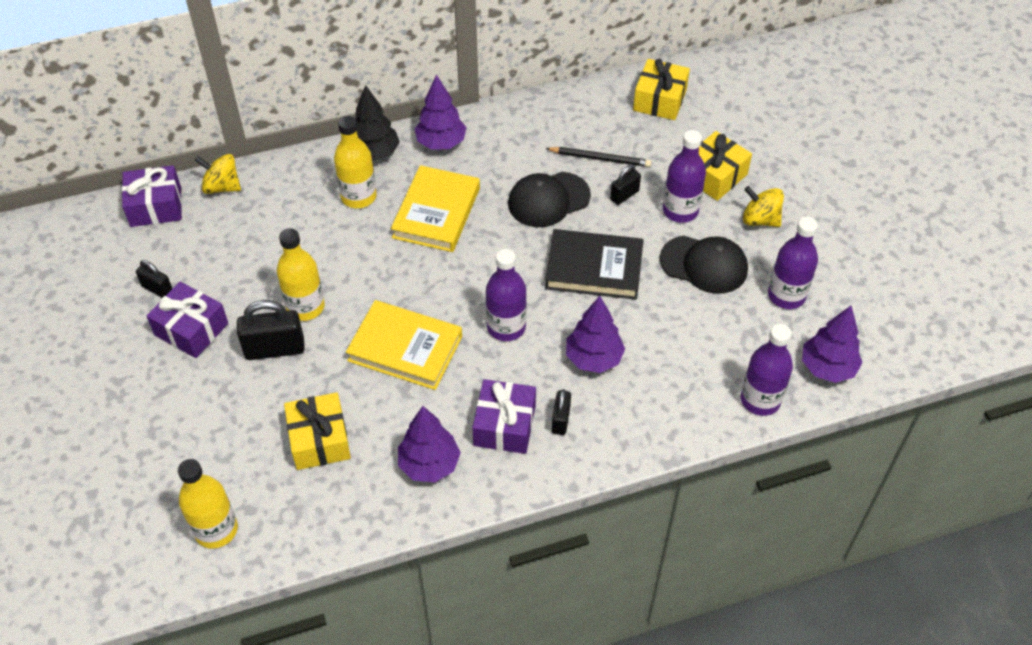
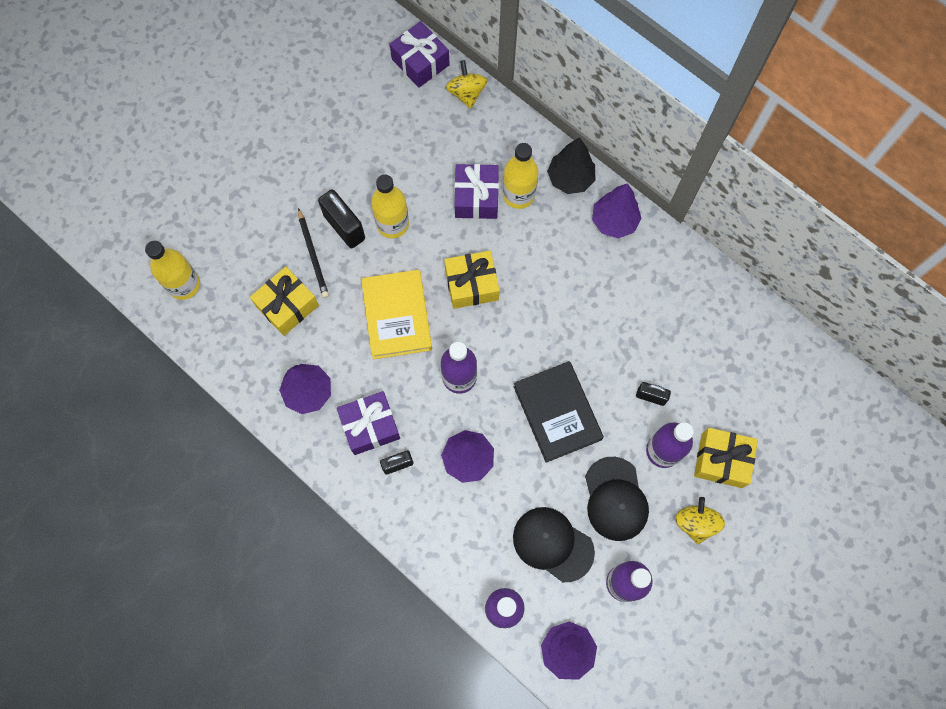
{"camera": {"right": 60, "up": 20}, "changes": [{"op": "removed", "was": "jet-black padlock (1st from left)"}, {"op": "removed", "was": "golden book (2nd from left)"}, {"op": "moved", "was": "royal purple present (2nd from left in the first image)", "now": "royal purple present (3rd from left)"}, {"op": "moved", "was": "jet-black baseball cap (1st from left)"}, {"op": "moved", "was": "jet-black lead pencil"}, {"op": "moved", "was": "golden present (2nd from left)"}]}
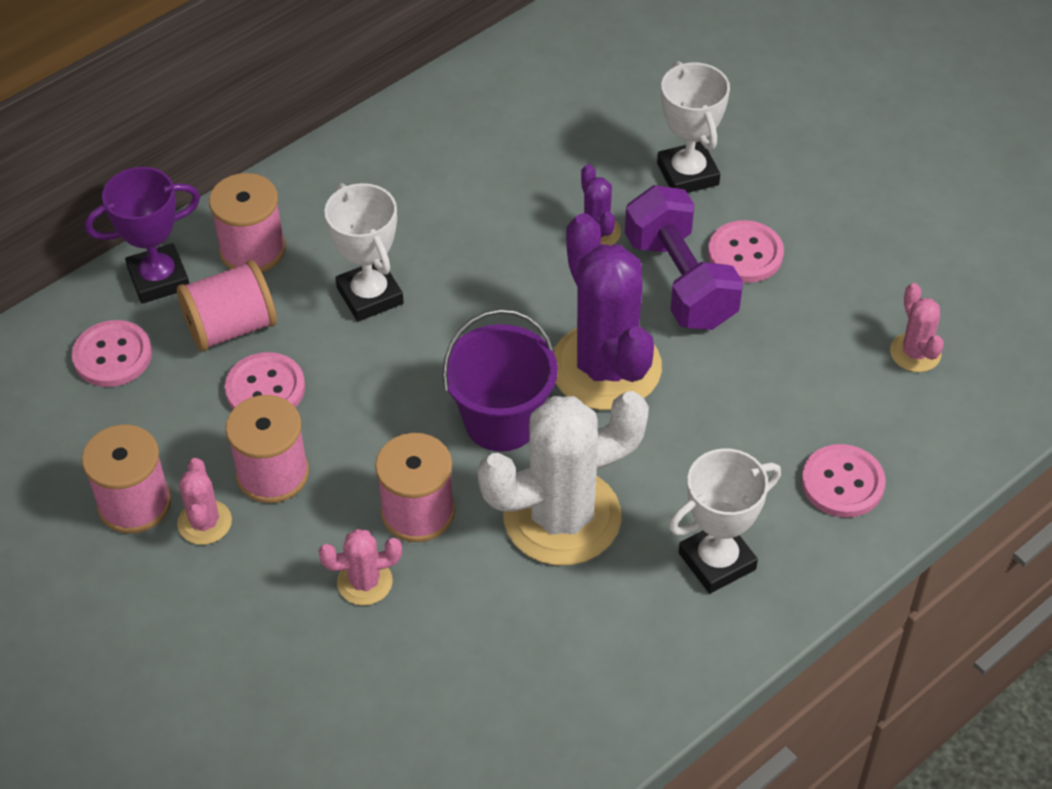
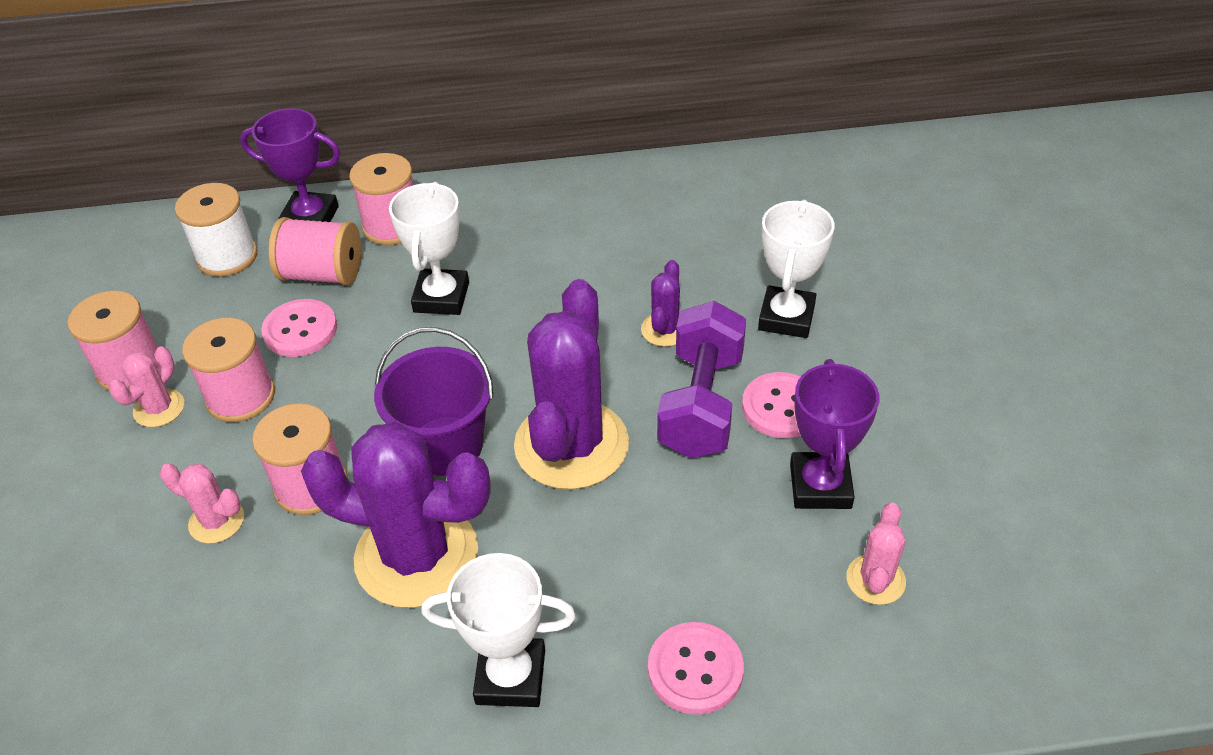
{"camera": {"right": 35, "up": -5}, "changes": [{"op": "added", "now": "royal purple prize cup (2nd from left)"}, {"op": "replaced", "was": "rose-pink shirt button (1st from left)", "now": "snow-white spool"}, {"op": "recoloured", "was": "snow-white saguaro cactus", "now": "royal purple saguaro cactus (1st from left)"}]}
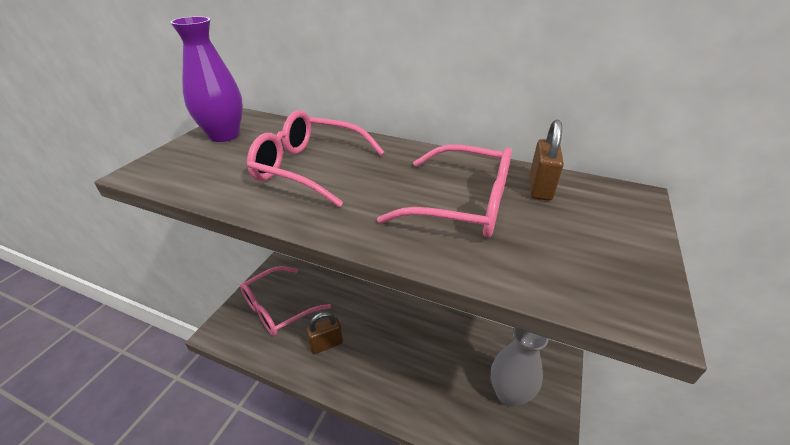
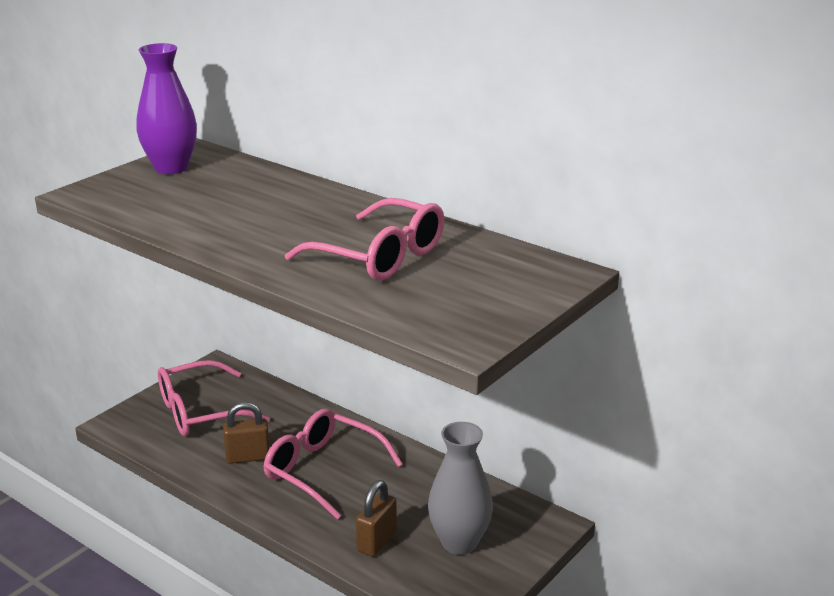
{"camera": {"right": 15, "up": -10}, "changes": [{"op": "moved", "was": "rose-pink eyeglasses (2nd from left)"}, {"op": "moved", "was": "brown padlock (2nd from left)"}]}
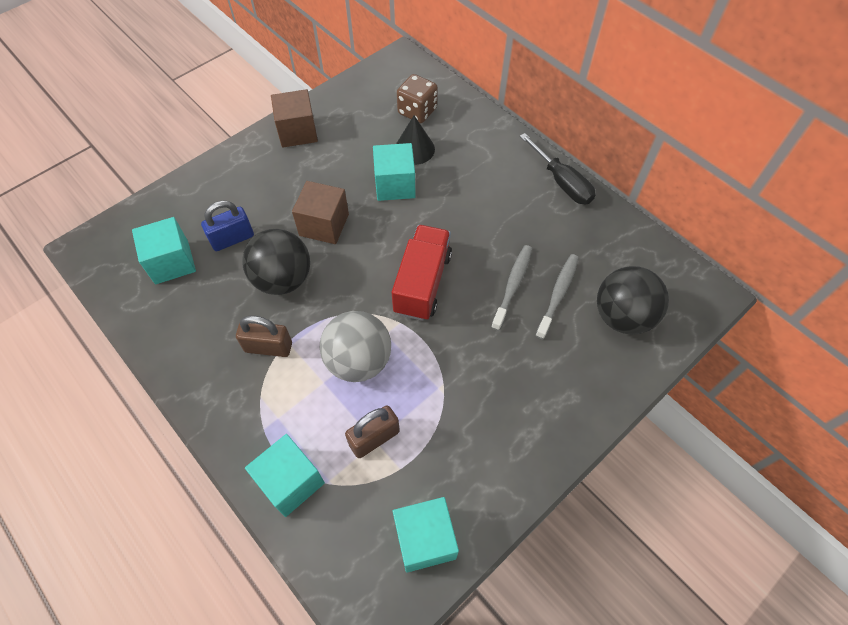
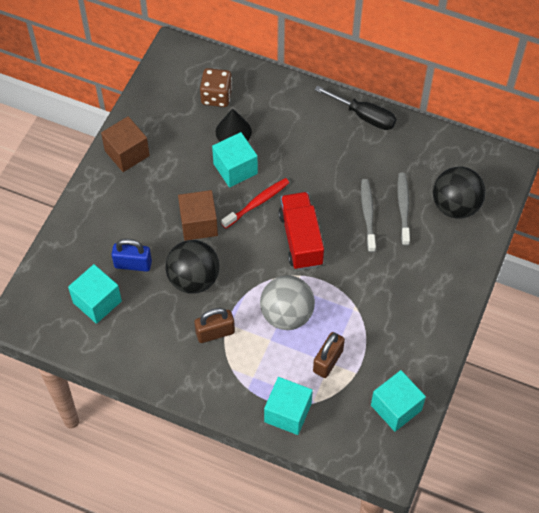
{"camera": {"right": -25, "up": 0}, "changes": [{"op": "added", "now": "crimson tooth brush"}, {"op": "turned", "was": "royal blue padlock", "clockwise": 60}]}
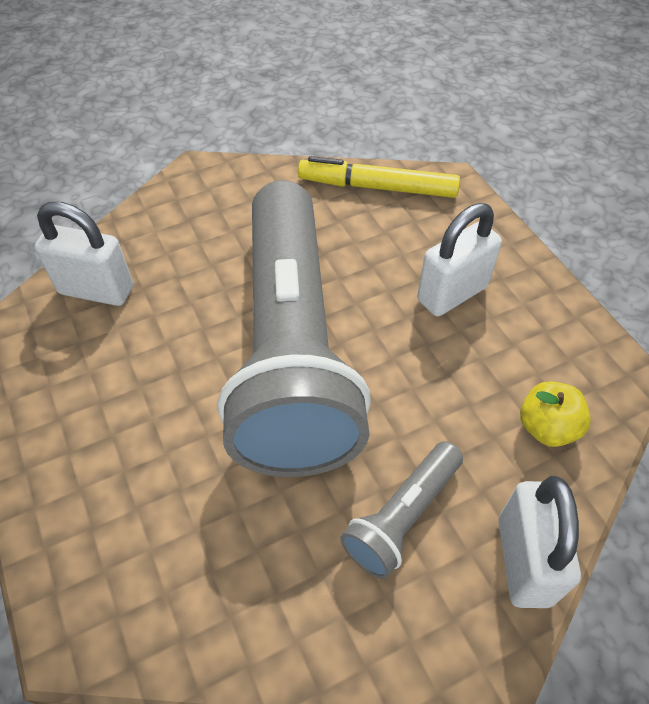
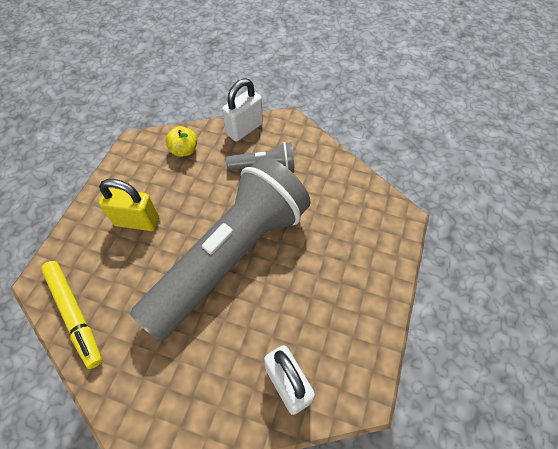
{"camera": {"right": -135, "up": 5}, "changes": [{"op": "recoloured", "was": "snow-white padlock (2nd from left)", "now": "golden padlock"}]}
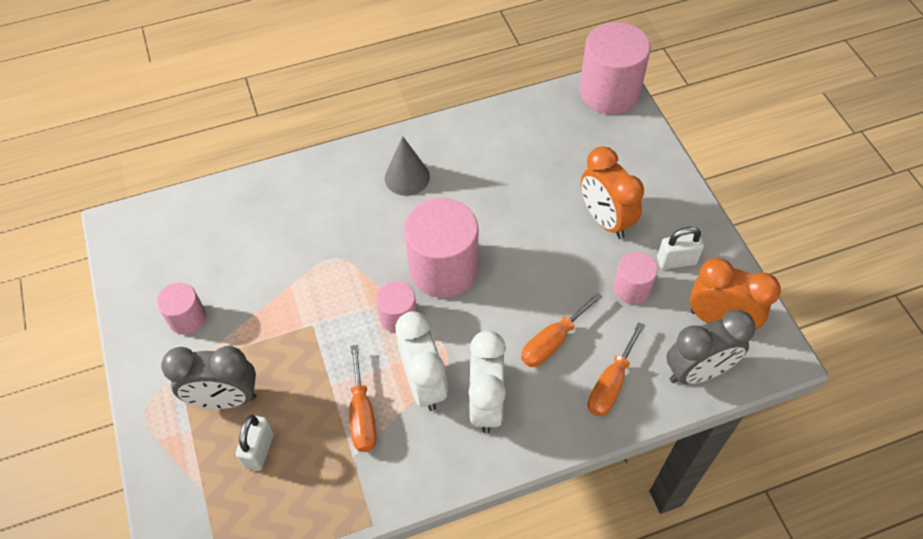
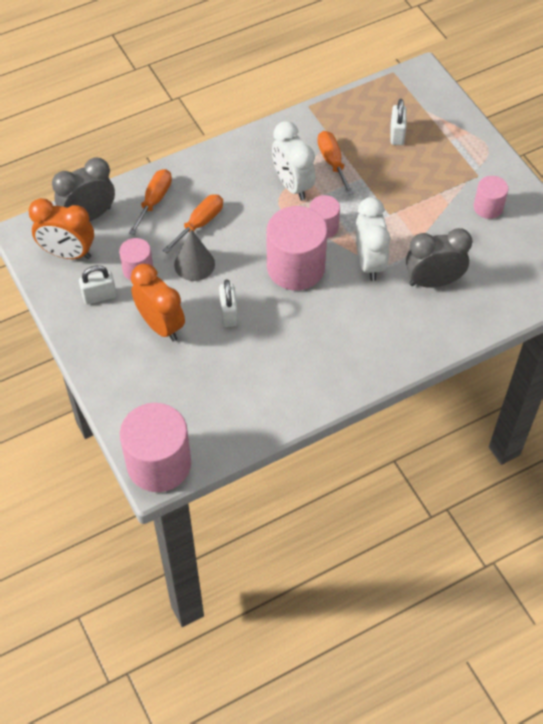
{"camera": {"right": 170, "up": 0}, "changes": [{"op": "added", "now": "snow-white padlock (2nd from left)"}, {"op": "moved", "was": "gray clock (1st from left in the first image)", "now": "gray clock (2nd from left)"}, {"op": "moved", "was": "gray cone shape"}, {"op": "moved", "was": "snow-white clock (2nd from left)"}]}
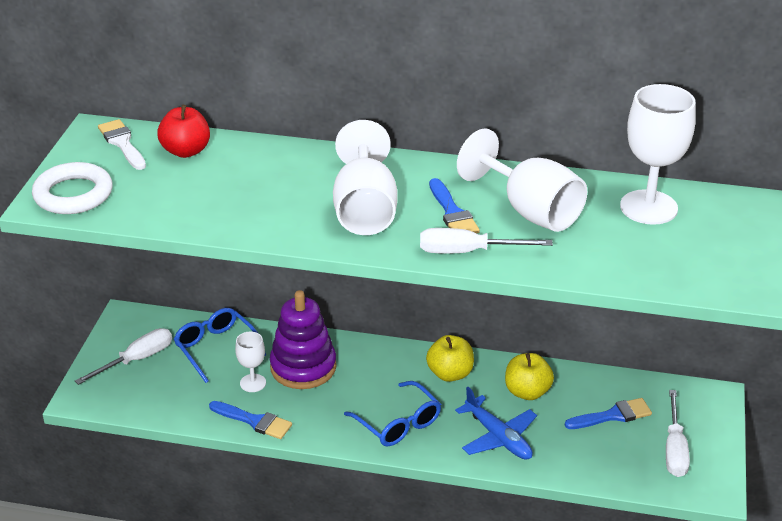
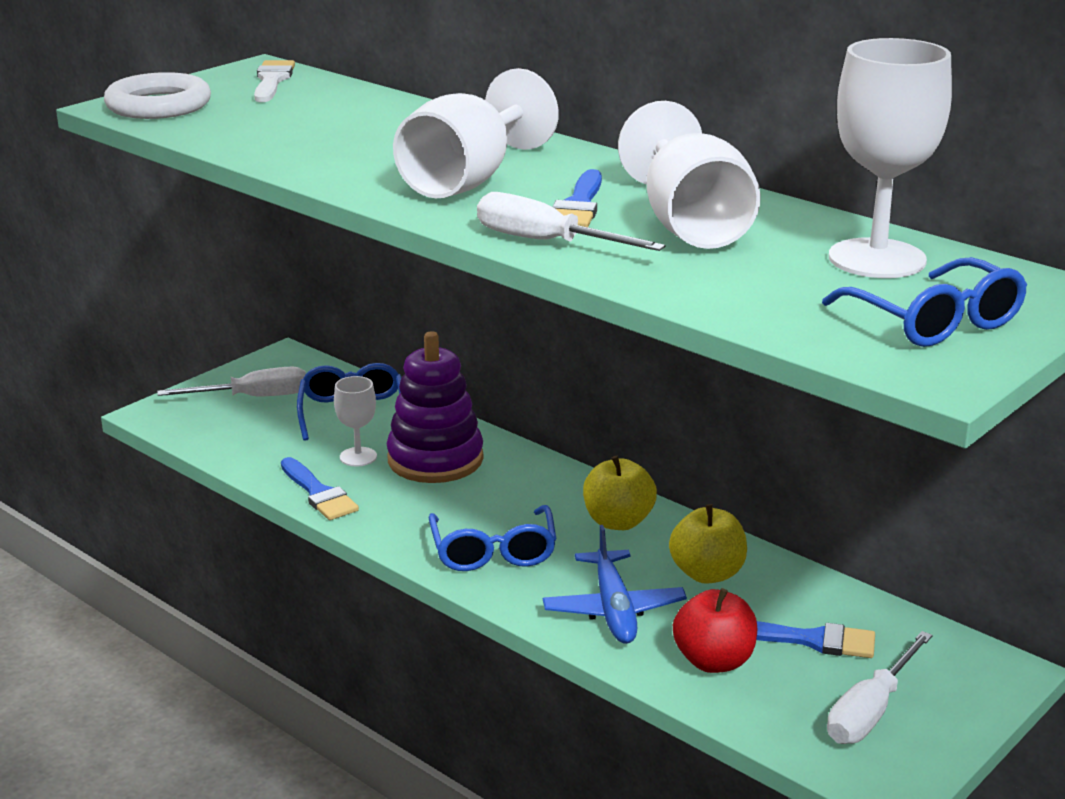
{"camera": {"right": 30, "up": -10}, "changes": [{"op": "added", "now": "royal blue eyeglasses (3rd from left)"}, {"op": "moved", "was": "crimson apple fruit"}]}
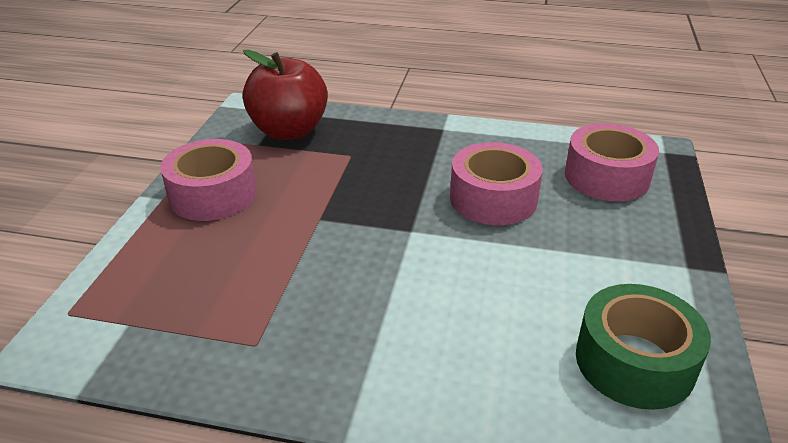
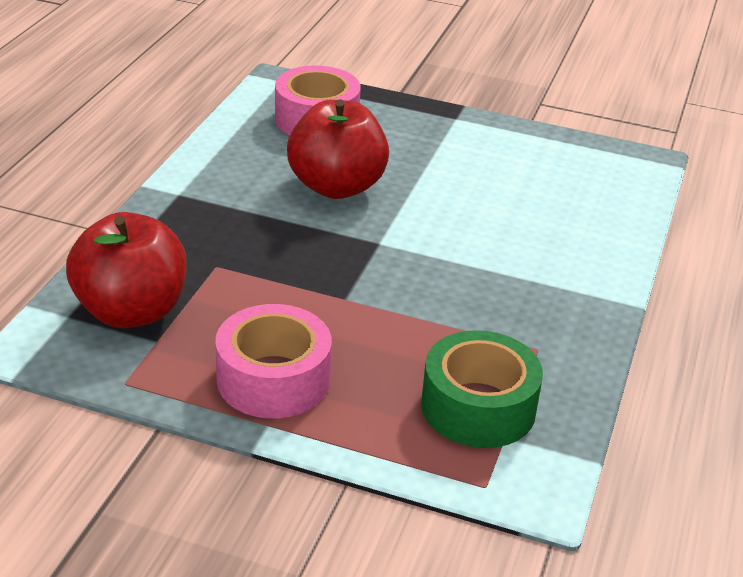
{"camera": {"right": -85, "up": 0}, "changes": [{"op": "moved", "was": "emerald roll of tape"}, {"op": "replaced", "was": "rose-pink roll of tape (2nd from left)", "now": "crimson apple fruit (2nd from left)"}]}
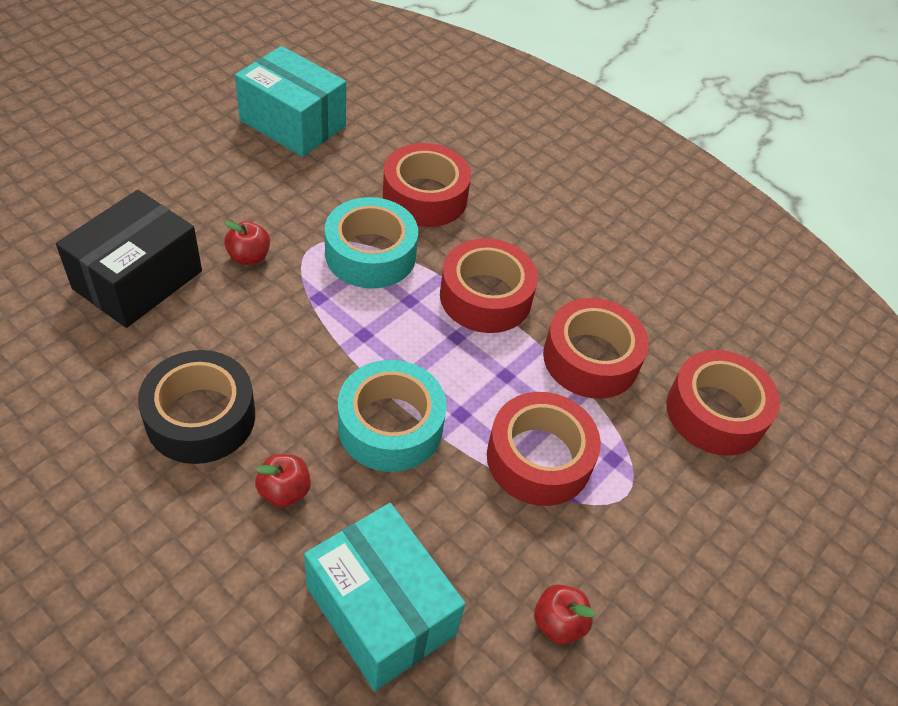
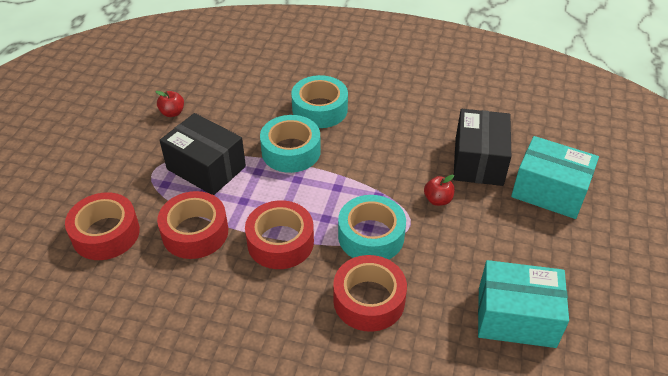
{"camera": {"right": 160, "up": -5}, "changes": [{"op": "removed", "was": "jet-black roll of tape"}, {"op": "moved", "was": "turquoise parcel (2nd from left)"}, {"op": "replaced", "was": "crimson apple fruit (2nd from left)", "now": "turquoise roll of tape (2nd from left)"}, {"op": "replaced", "was": "crimson roll of tape (3rd from left)", "now": "jet-black parcel (1st from left)"}]}
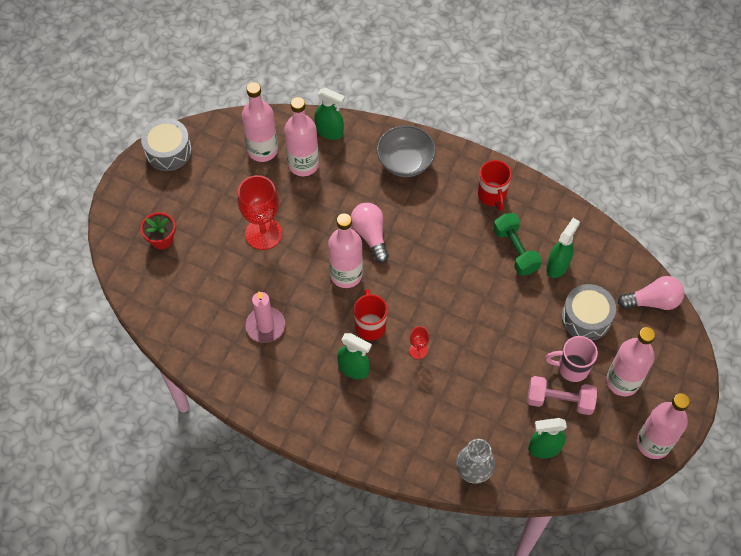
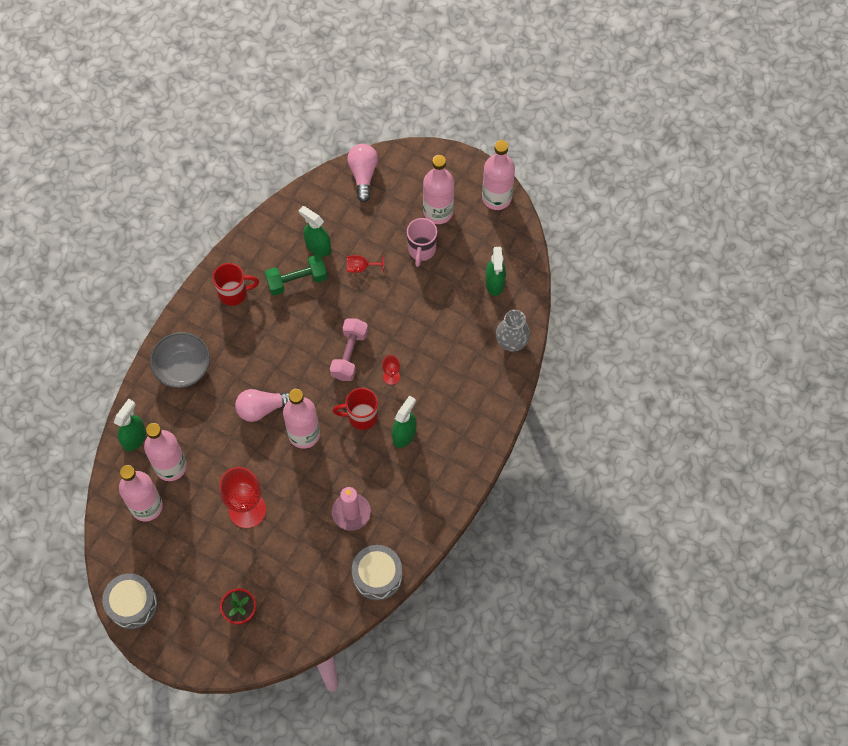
{"camera": {"right": -85, "up": 5}, "changes": [{"op": "added", "now": "crimson goblet (2nd from left)"}, {"op": "moved", "was": "rose-pink hand weight"}, {"op": "moved", "was": "gray drum (2nd from left)"}]}
